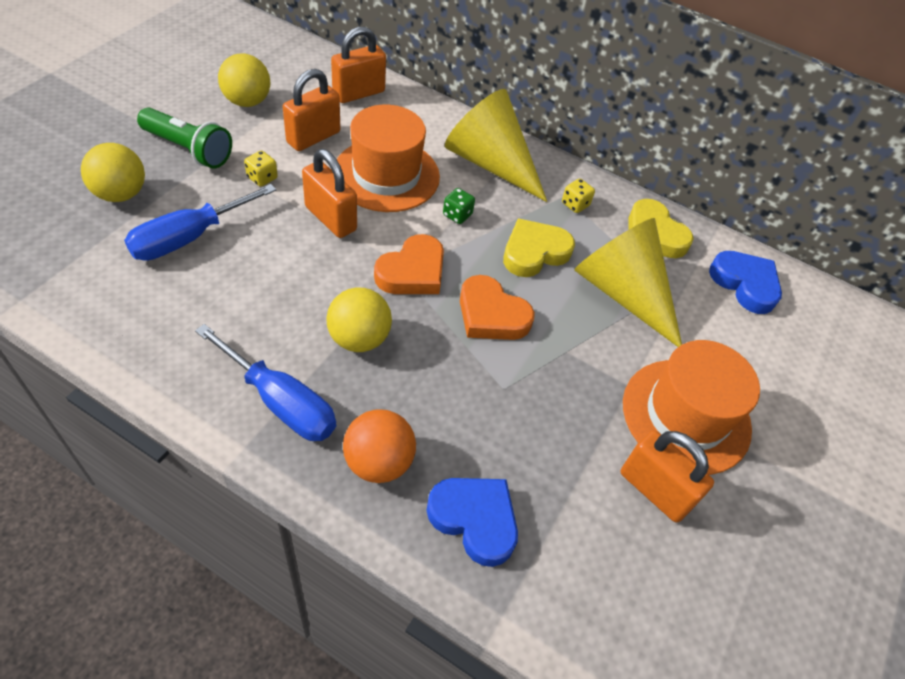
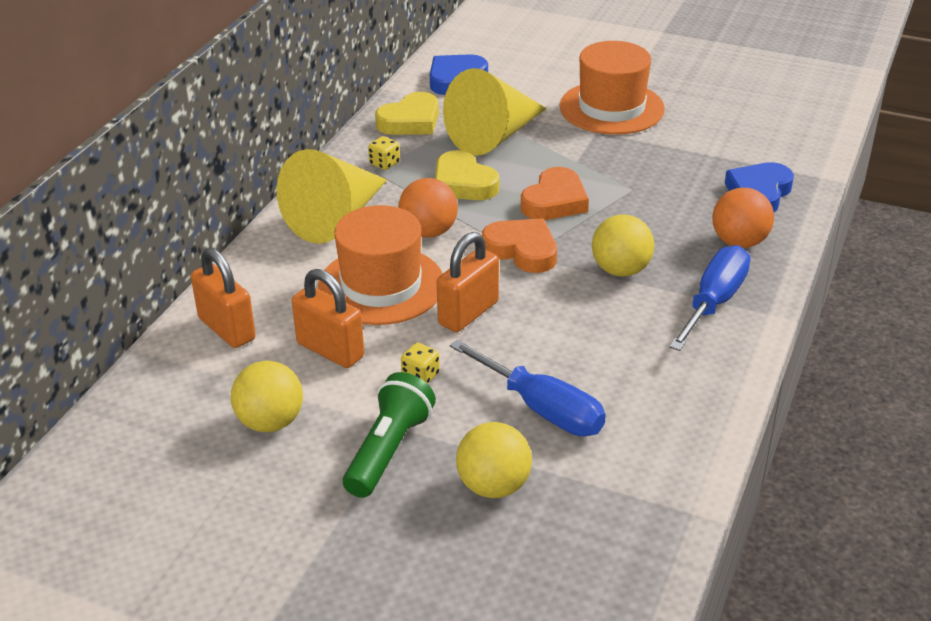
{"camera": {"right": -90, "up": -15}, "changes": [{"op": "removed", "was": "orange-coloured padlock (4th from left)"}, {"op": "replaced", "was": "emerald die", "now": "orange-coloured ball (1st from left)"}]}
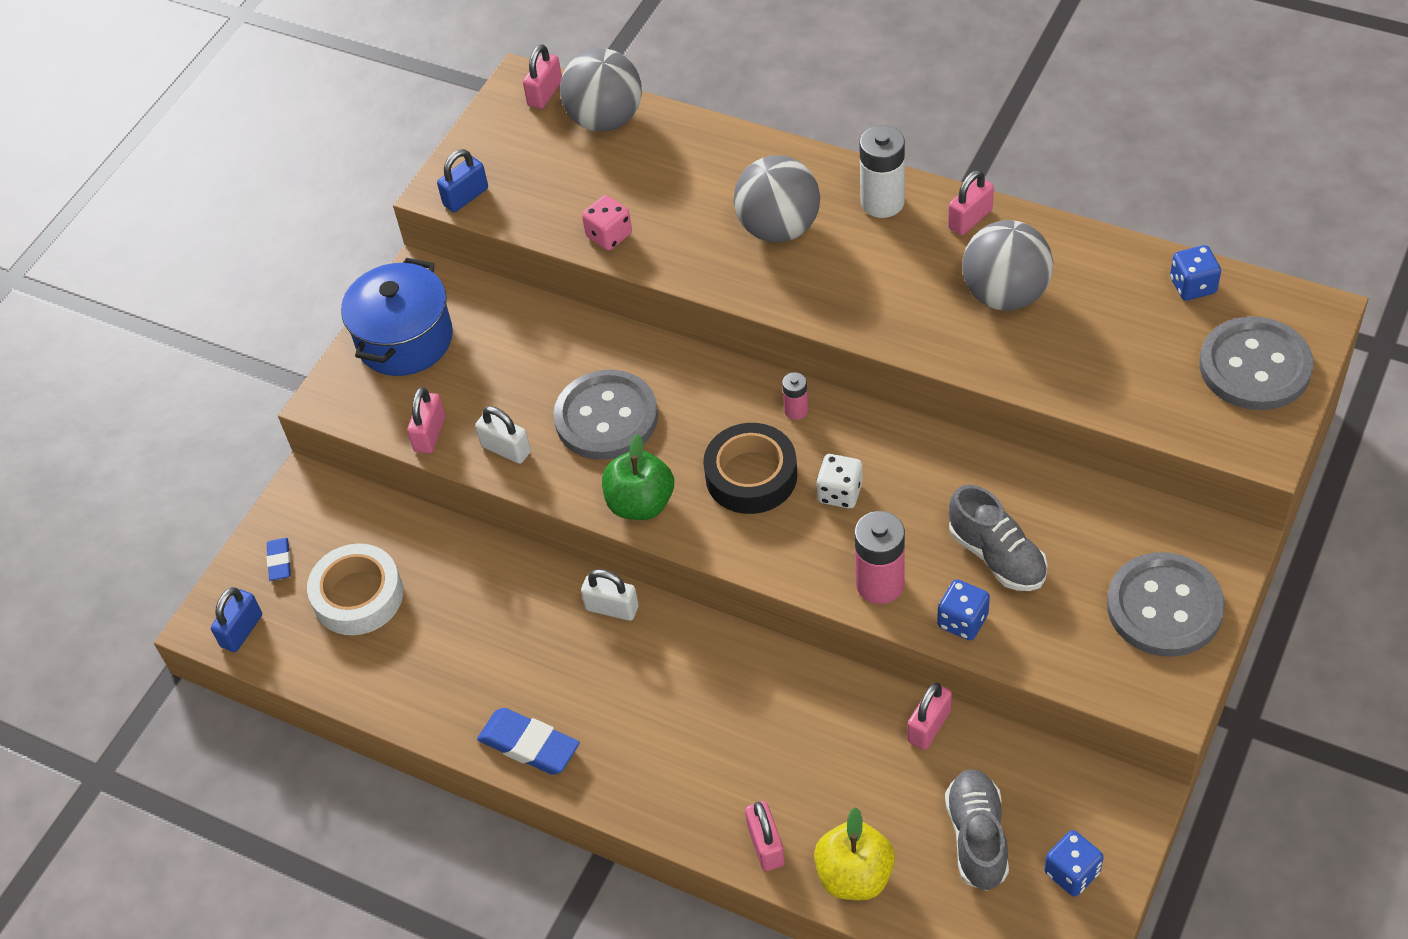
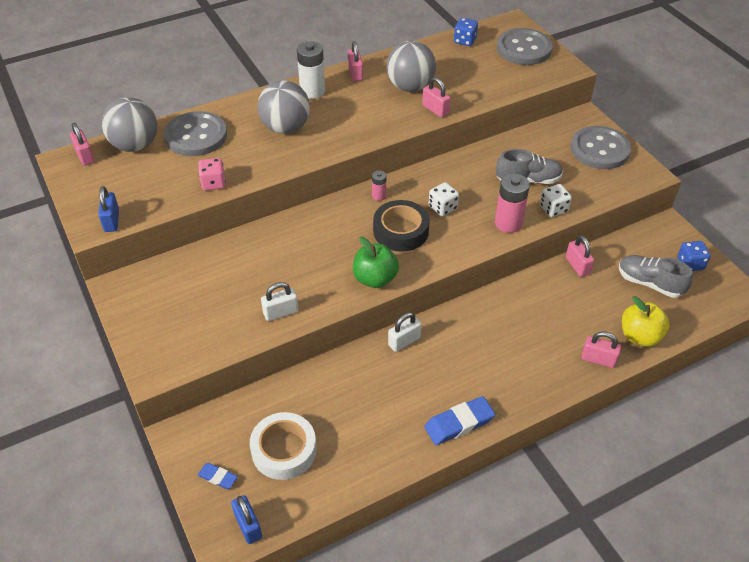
{"camera": {"right": -60, "up": -5}, "changes": [{"op": "removed", "was": "royal blue cooking pot"}, {"op": "moved", "was": "rose-pink padlock (1st from left in the first image)", "now": "rose-pink padlock (3rd from left)"}, {"op": "moved", "was": "gray shirt button (1st from left)"}, {"op": "recoloured", "was": "royal blue die (1st from left)", "now": "snow-white die (2nd from left)"}]}
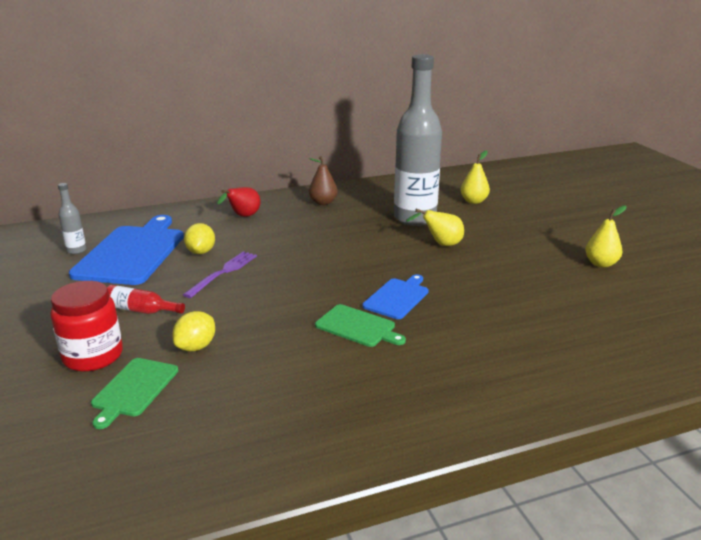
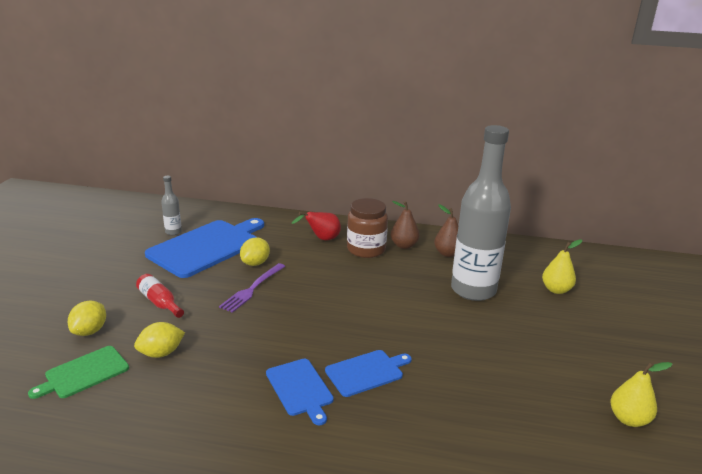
{"camera": {"right": 30, "up": 0}, "changes": [{"op": "removed", "was": "golden pear fruit (1st from left)"}, {"op": "added", "now": "brown jam jar"}, {"op": "added", "now": "brown pear fruit (2nd from left)"}, {"op": "replaced", "was": "crimson jam jar", "now": "golden toy lemon (1st from left)"}, {"op": "recoloured", "was": "emerald chopping board (2nd from left)", "now": "royal blue chopping board (2nd from left)"}, {"op": "turned", "was": "royal purple table fork", "clockwise": 150}]}
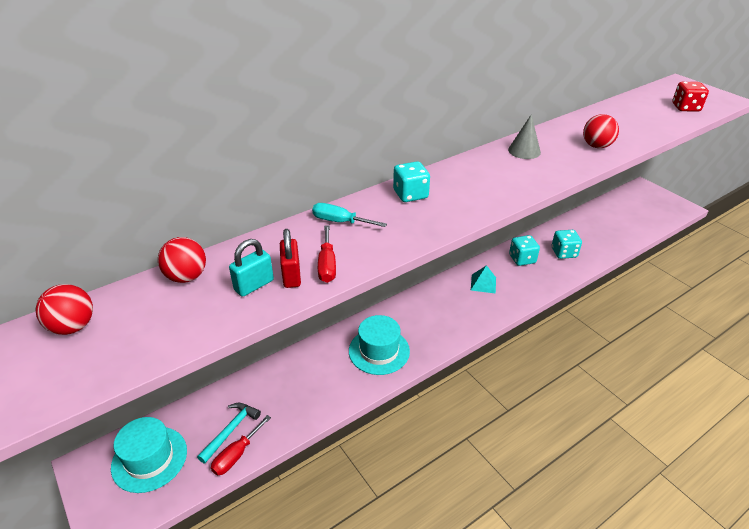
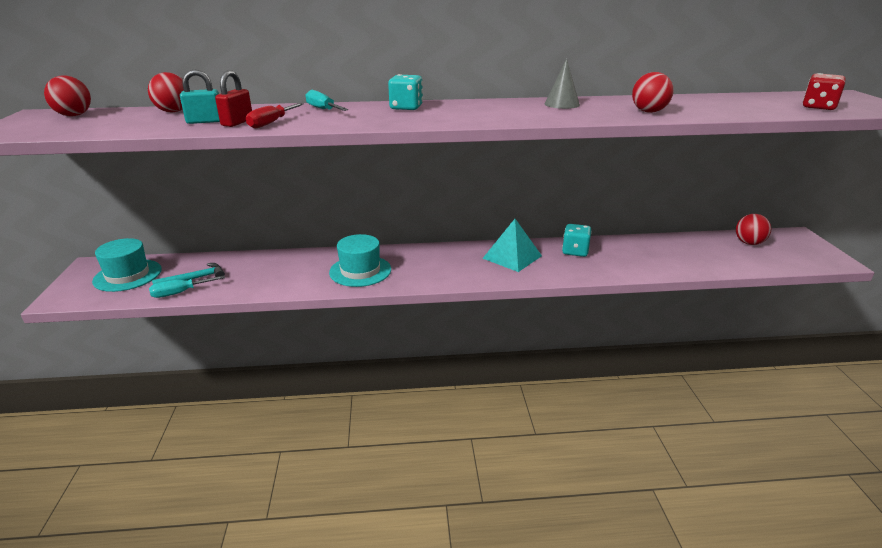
{"camera": {"right": 30, "up": -10}, "changes": [{"op": "removed", "was": "turquoise die (3rd from left)"}, {"op": "added", "now": "crimson ball (4th from left)"}, {"op": "recoloured", "was": "crimson flat screwdriver (1st from left)", "now": "turquoise flat screwdriver (1st from left)"}, {"op": "resized", "was": "turquoise pyramid", "ratio": 1.6}]}
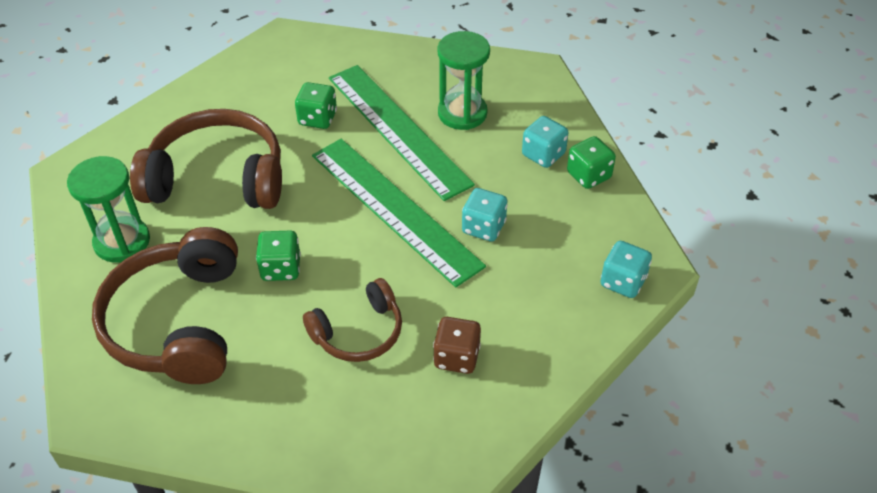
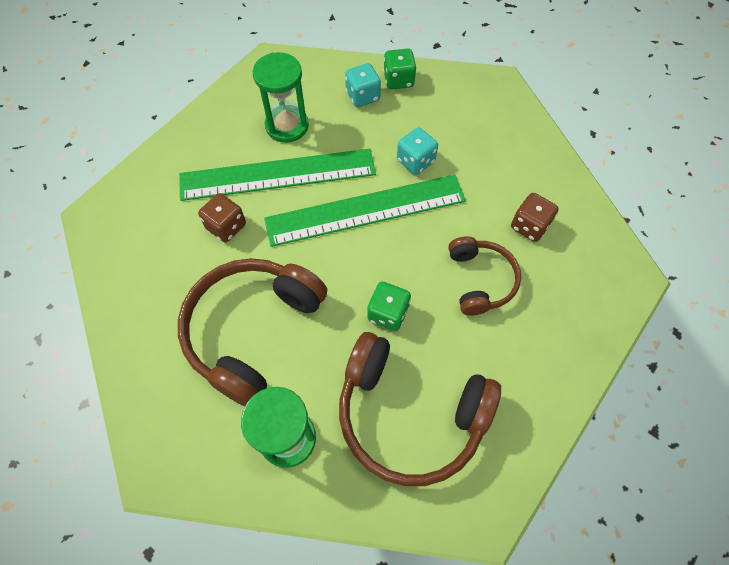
{"camera": {"right": -65, "up": 15}, "changes": [{"op": "removed", "was": "turquoise die (3rd from left)"}, {"op": "recoloured", "was": "emerald die (2nd from left)", "now": "brown die (1st from left)"}]}
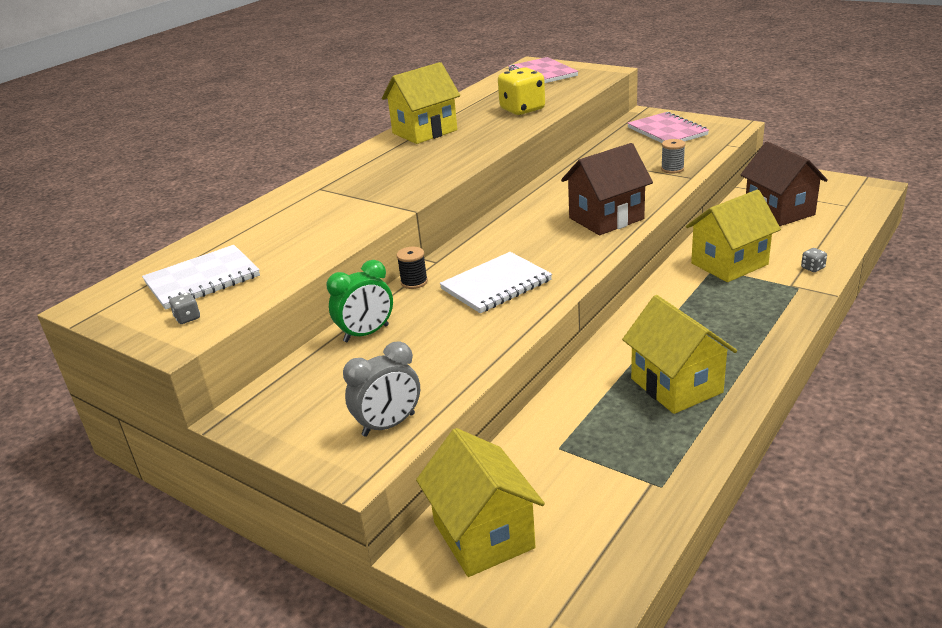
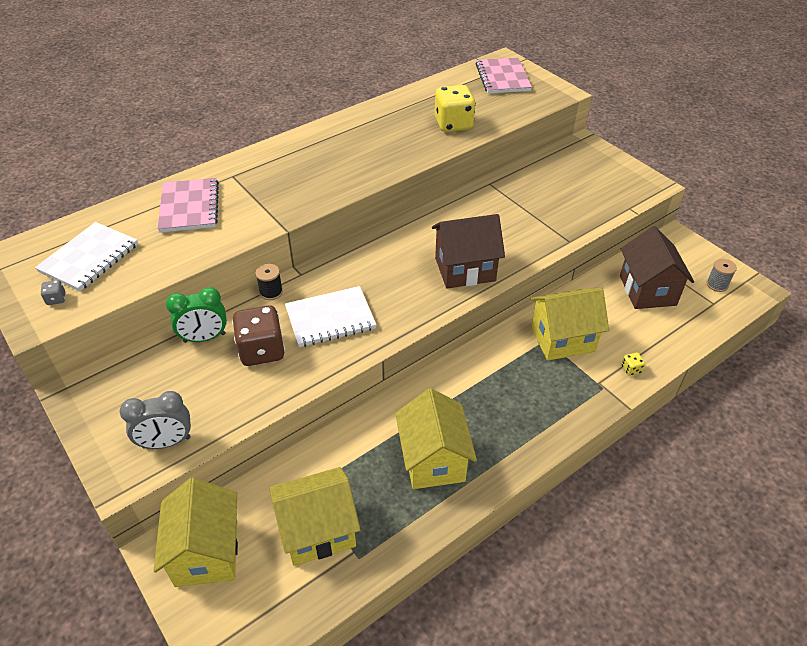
{"camera": {"right": 15, "up": 15}, "changes": [{"op": "added", "now": "brown die"}, {"op": "moved", "was": "golden toy house (1st from left in the first image)", "now": "golden toy house (2nd from left)"}, {"op": "moved", "was": "rose-pink notebook (2nd from left in the first image)", "now": "rose-pink notebook (1st from left)"}, {"op": "moved", "was": "gray spool"}, {"op": "recoloured", "was": "gray die (2nd from left)", "now": "golden die (2nd from left)"}, {"op": "turned", "was": "snow-white notebook (1st from left)", "clockwise": -45}]}
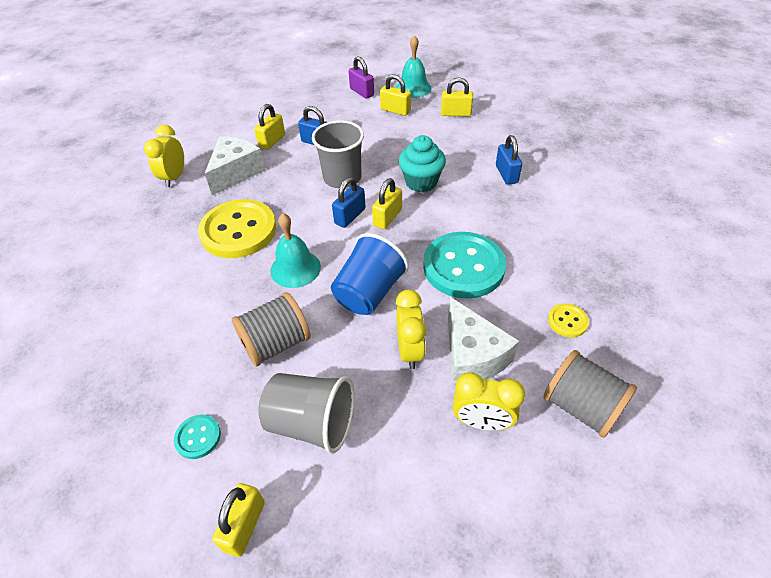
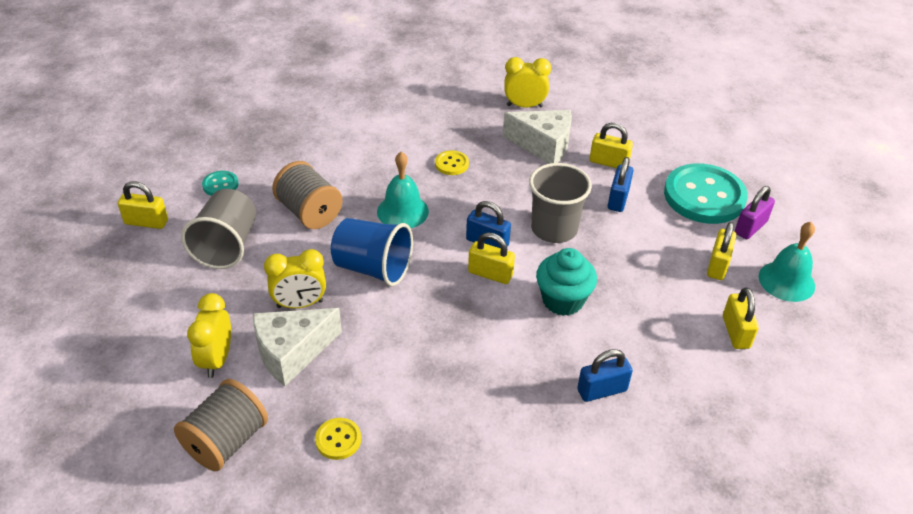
{"camera": {"right": 80, "up": -5}, "changes": [{"op": "moved", "was": "turquoise shirt button (2nd from left)"}, {"op": "resized", "was": "golden shirt button (1st from left in the first image)", "ratio": 0.44}]}
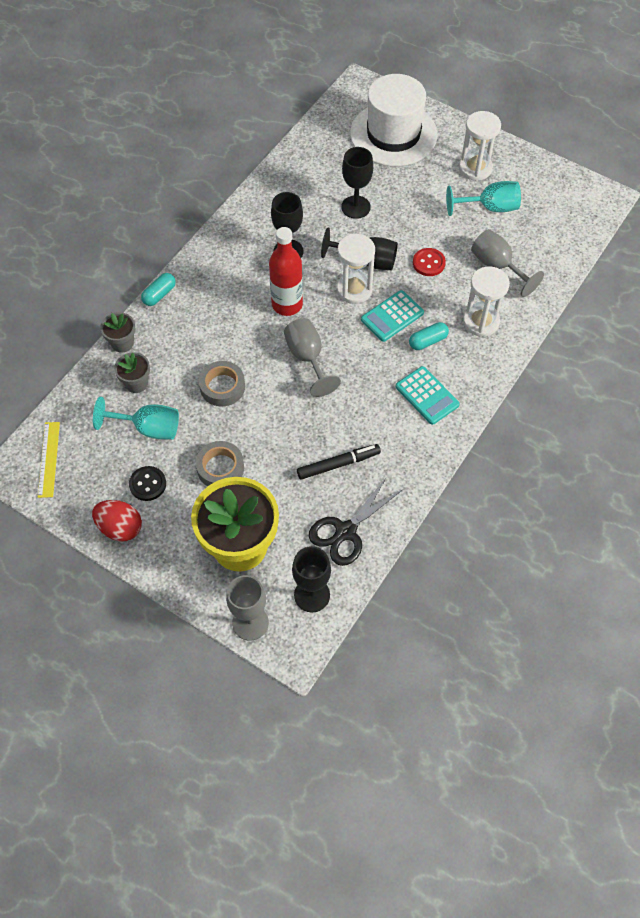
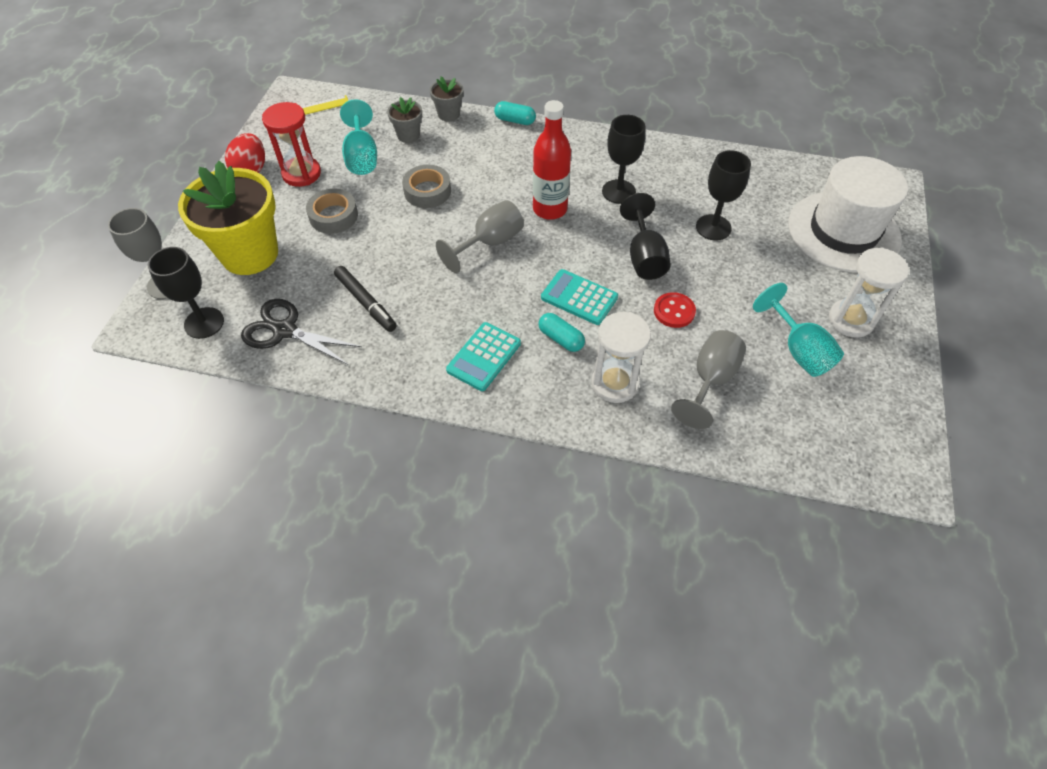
{"camera": {"right": 70, "up": -5}, "changes": [{"op": "removed", "was": "snow-white sand timer (1st from left)"}, {"op": "replaced", "was": "jet-black shirt button", "now": "crimson sand timer"}]}
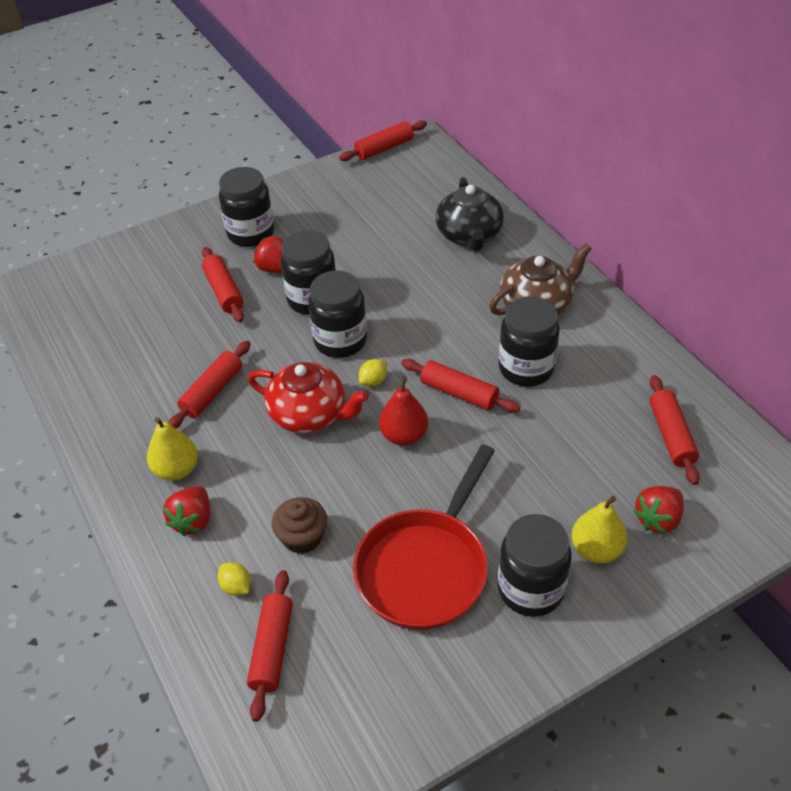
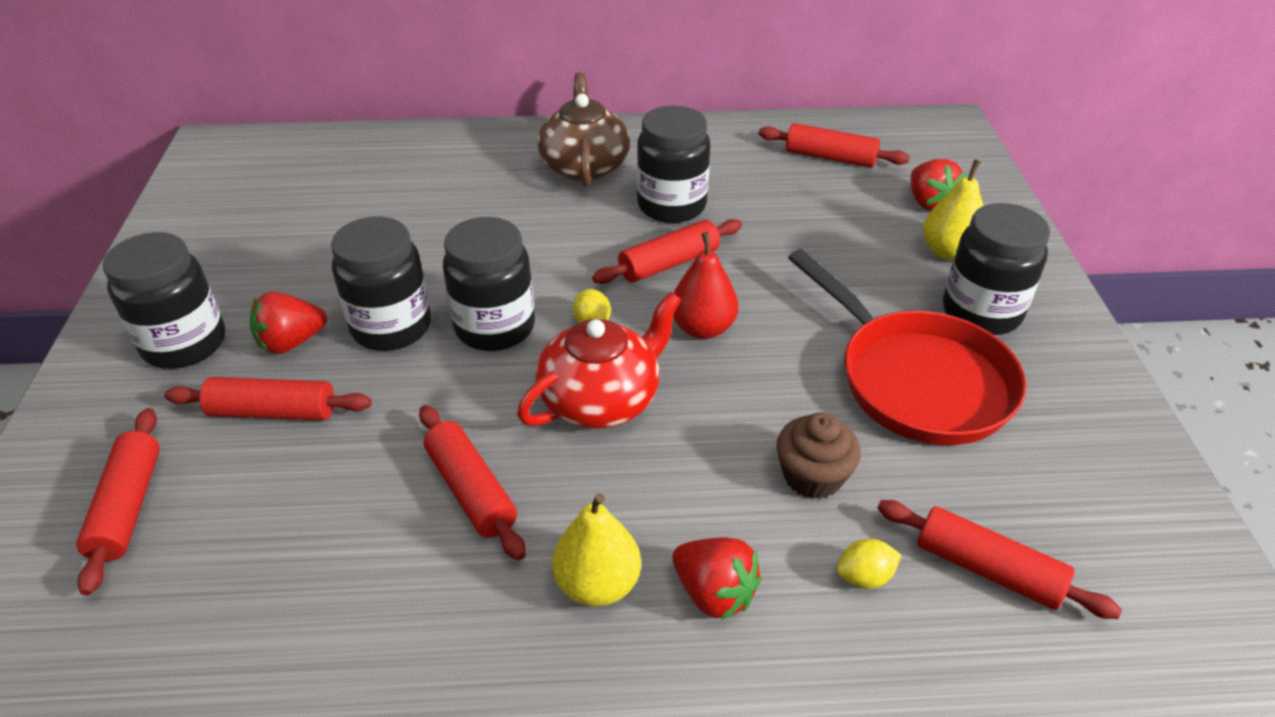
{"camera": {"right": -65, "up": -5}, "changes": [{"op": "removed", "was": "jet-black tea pot"}, {"op": "moved", "was": "crimson pastry roller (4th from left in the first image)", "now": "crimson pastry roller (1st from left)"}]}
